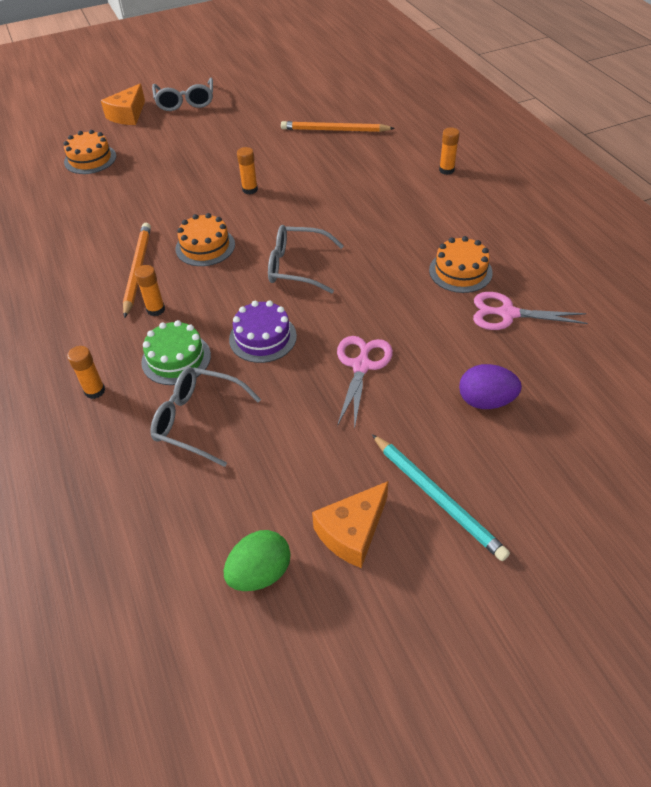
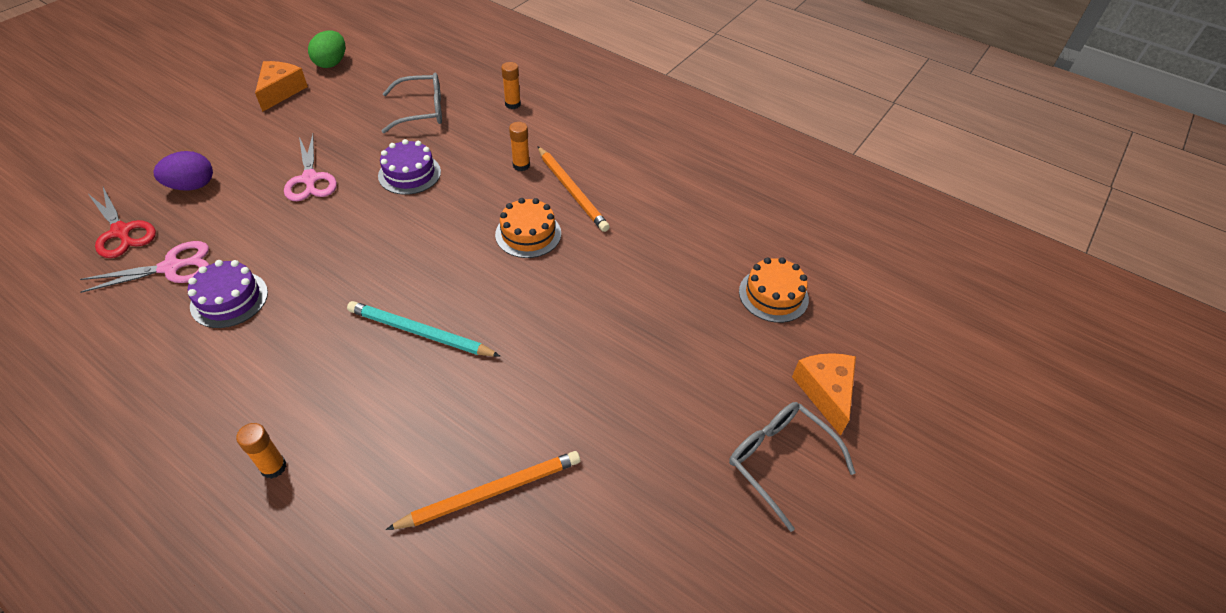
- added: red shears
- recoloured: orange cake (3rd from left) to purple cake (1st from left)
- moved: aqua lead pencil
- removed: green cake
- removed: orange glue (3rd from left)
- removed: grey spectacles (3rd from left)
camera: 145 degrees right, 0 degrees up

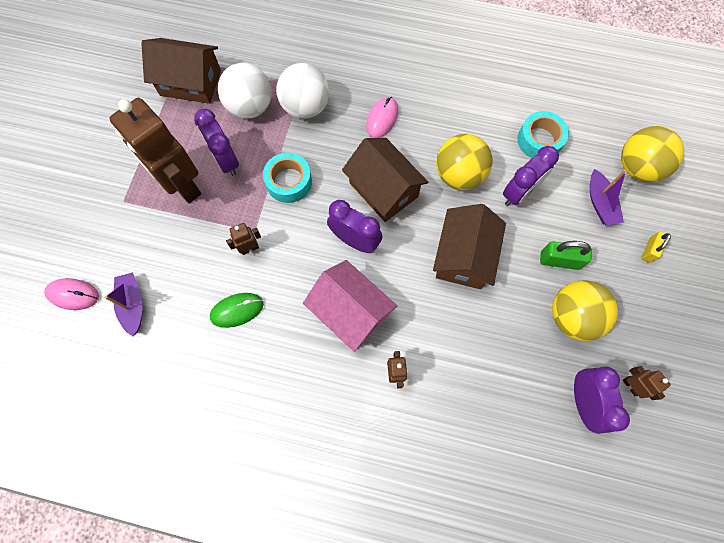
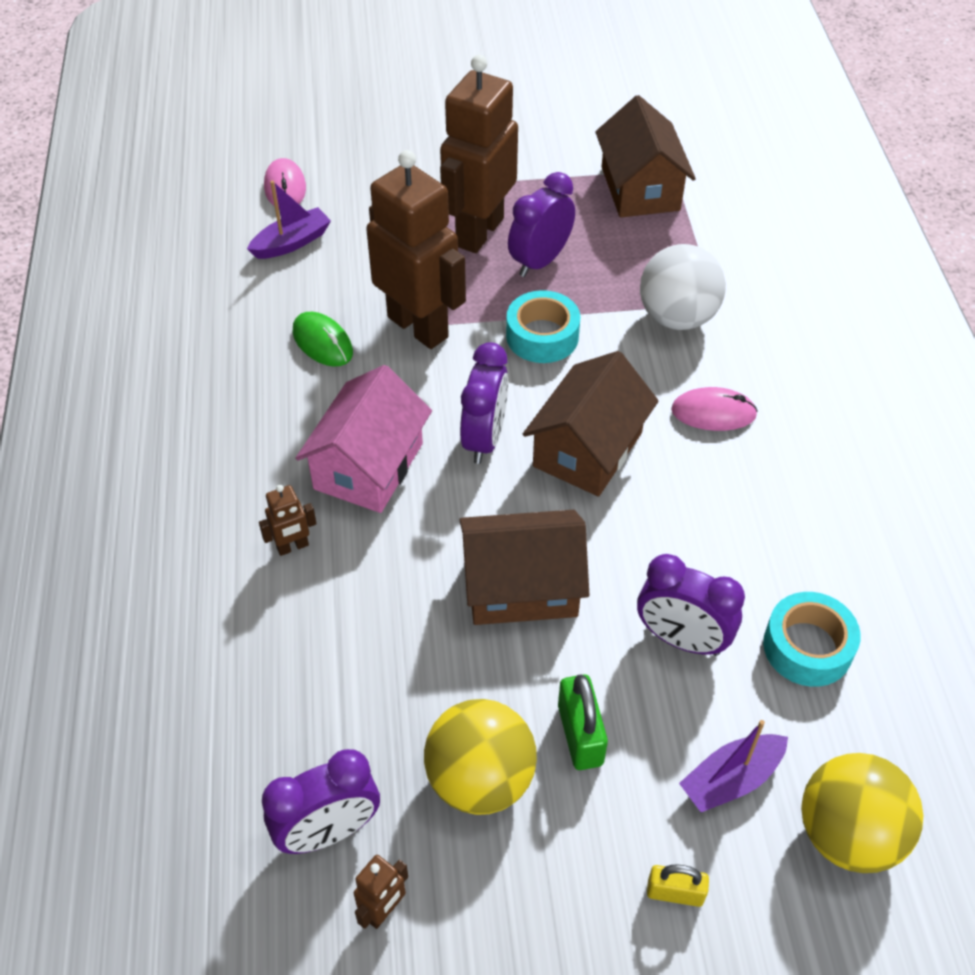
- resized: russet robot (2nd from left in the first image) x2.45
- removed: pure white ball (1st from left)
- removed: yellow ball (1st from left)
camera: 70 degrees right, 20 degrees down

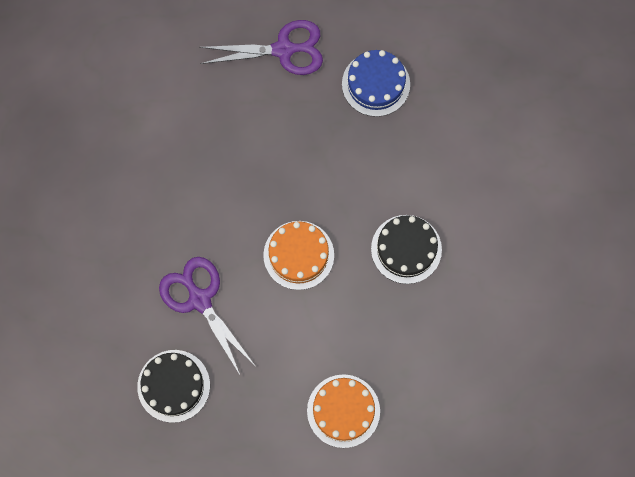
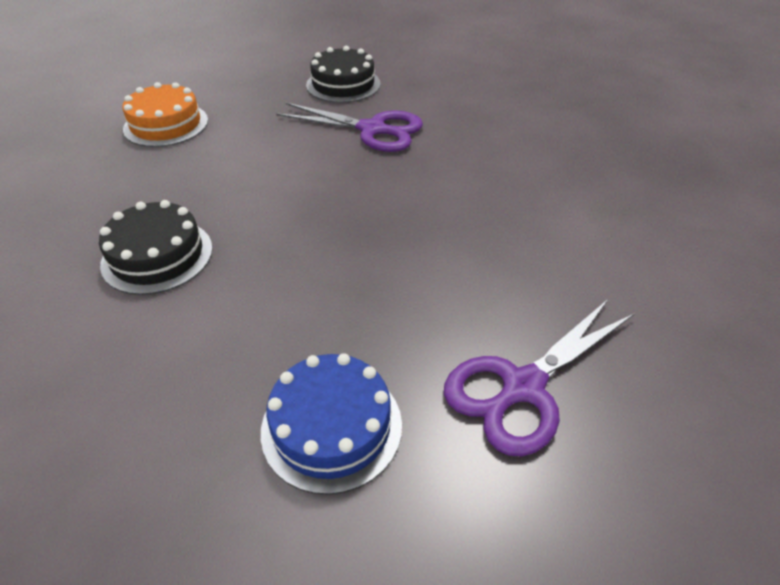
- removed: orange cake (1st from left)
camera: 145 degrees right, 30 degrees down

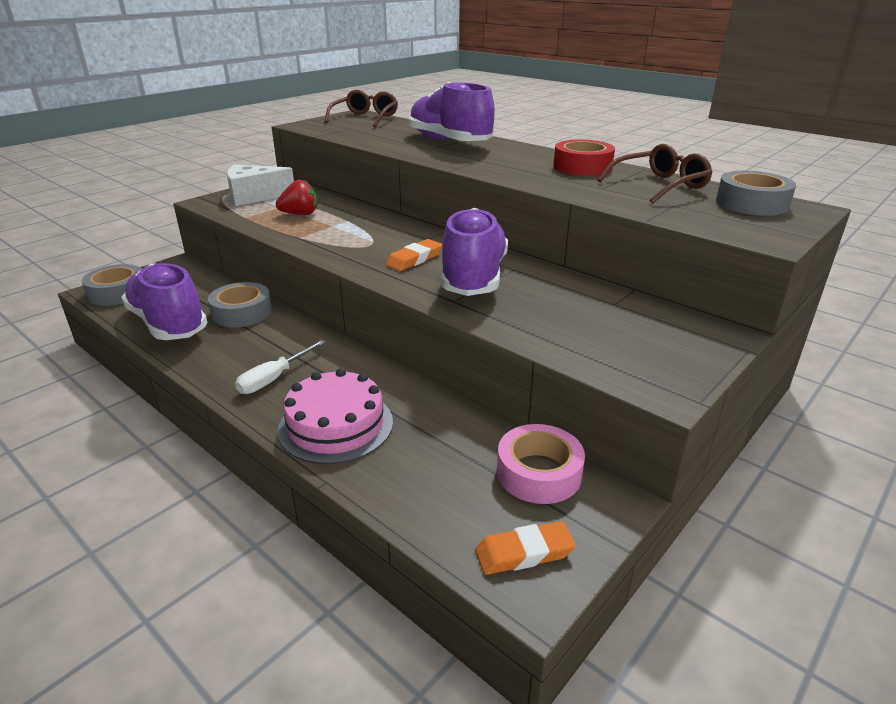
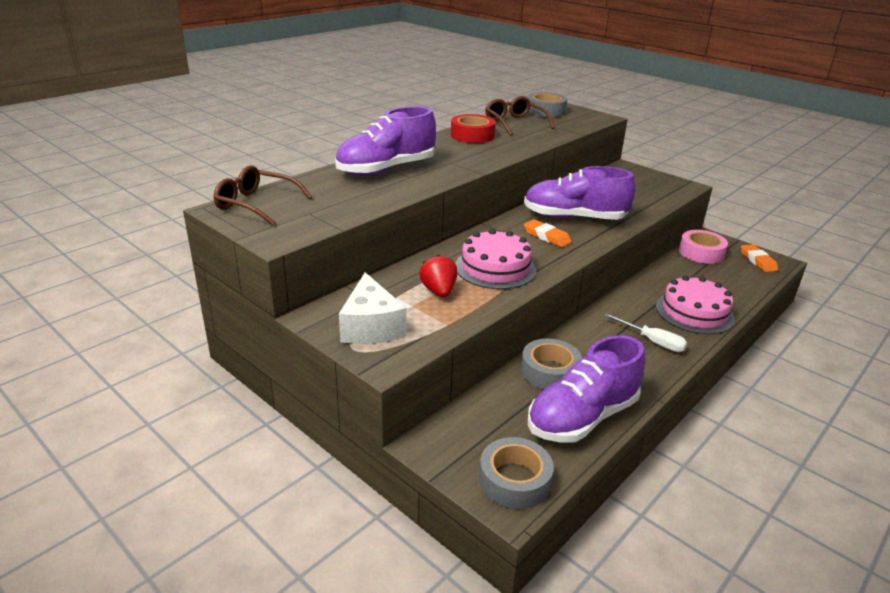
- added: pink cake (1st from left)
camera: 90 degrees left, 0 degrees up

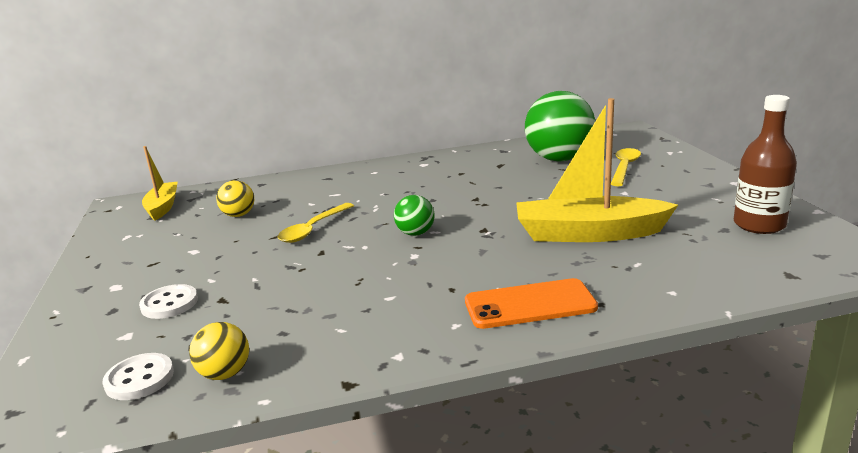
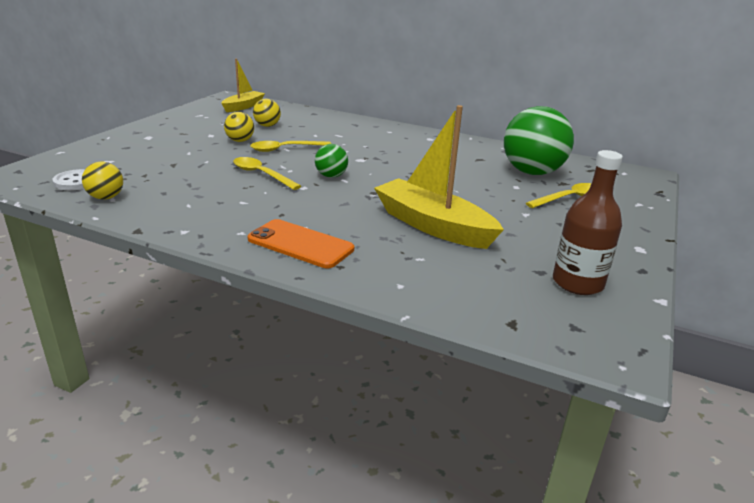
- added: yellow ball (2nd from left)
- added: yellow tablespoon (1st from left)
- removed: pure white button (2nd from left)
camera: 35 degrees right, 5 degrees up

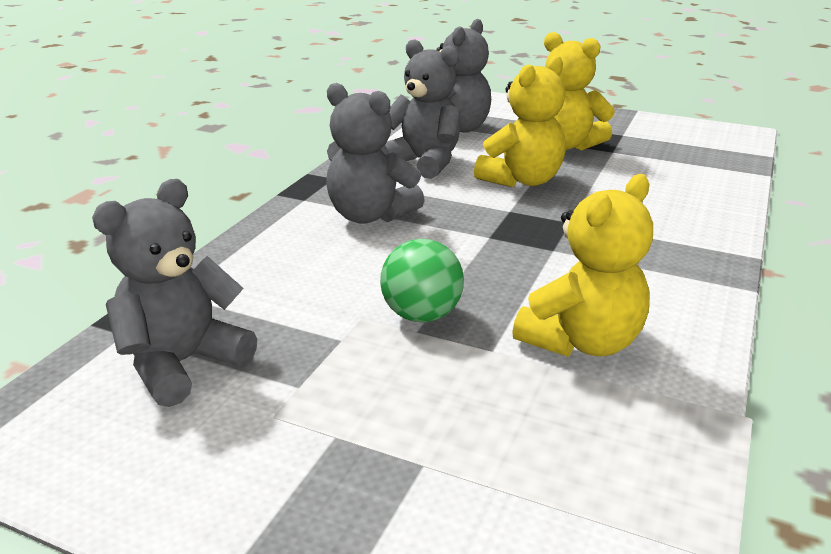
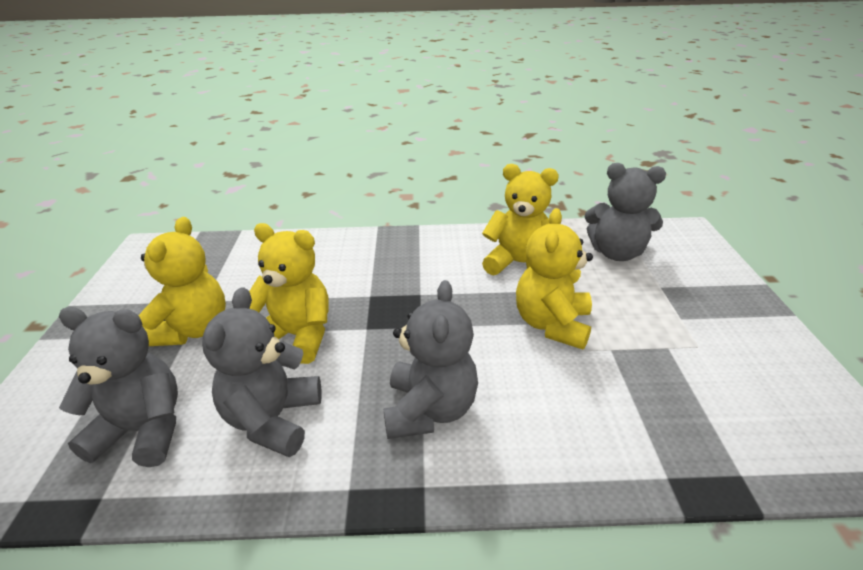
- replaced: green ball to yellow teddy bear (4th from left)
- moved: grey teddy bear (1st from left in the first image) to grey teddy bear (4th from left)
camera: 115 degrees left, 5 degrees up

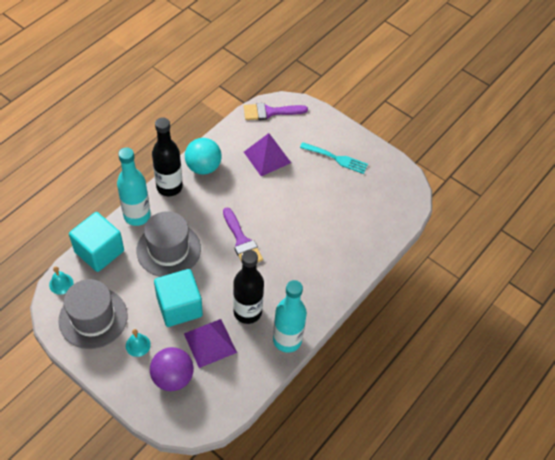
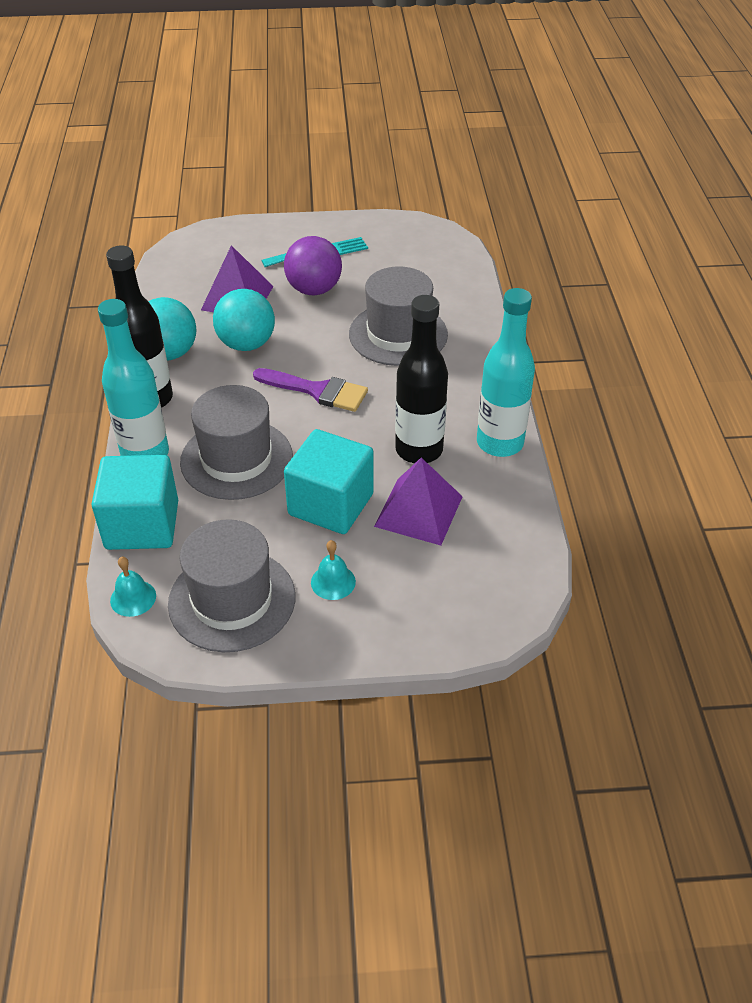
- added: aqua ball (2nd from left)
- moved: purple ball
- added: grey hat (3rd from left)
- removed: purple paint brush (2nd from left)
camera: 40 degrees left, 10 degrees down

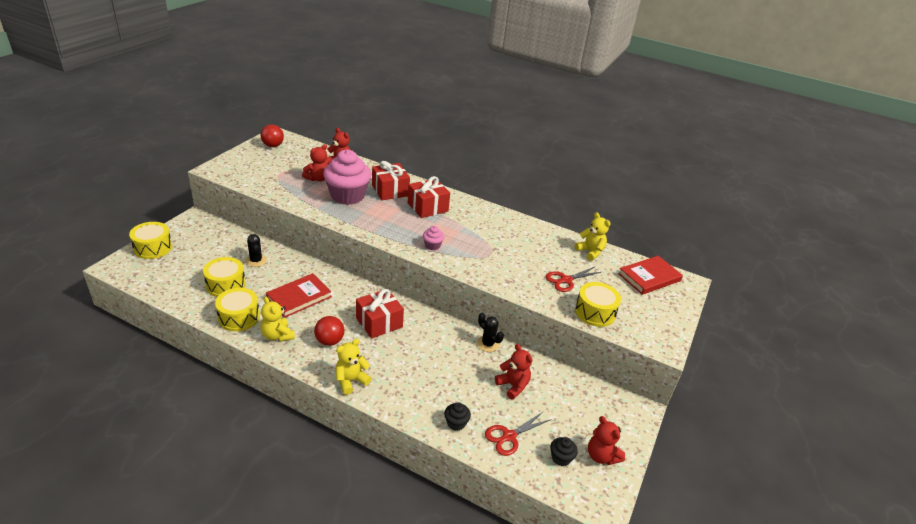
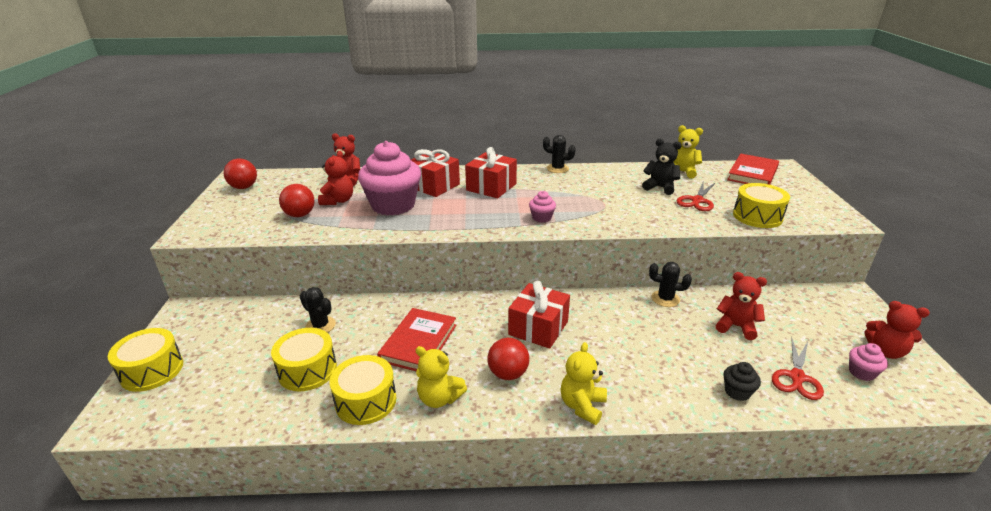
- added: red ball (2nd from left)
- added: jet-black cactus (2nd from left)
- added: jet-black teddy bear
- recoloured: jet-black muffin (2nd from left) to pink muffin (3rd from left)
camera: 25 degrees left, 5 degrees down

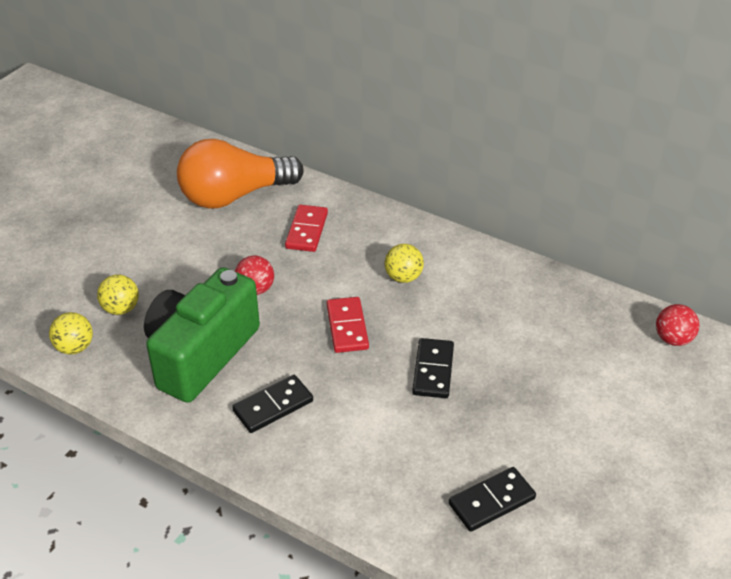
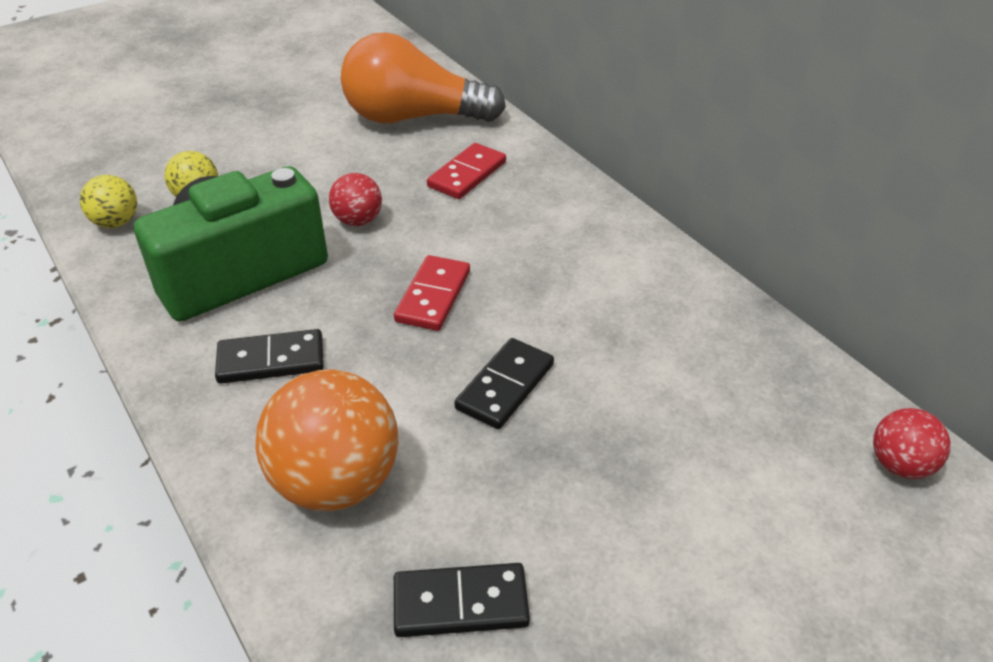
- added: orange ball
- removed: yellow ball (3rd from left)
camera: 25 degrees right, 0 degrees up

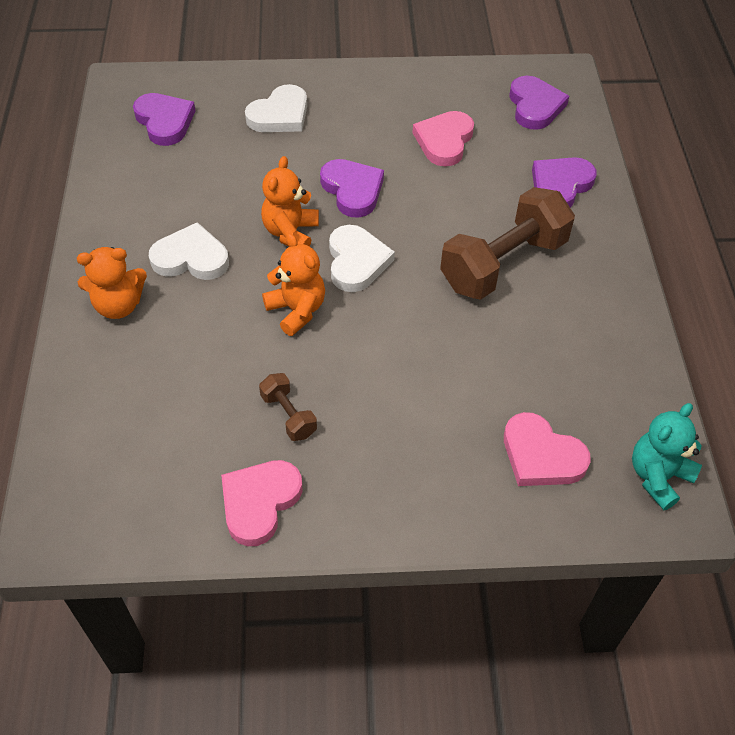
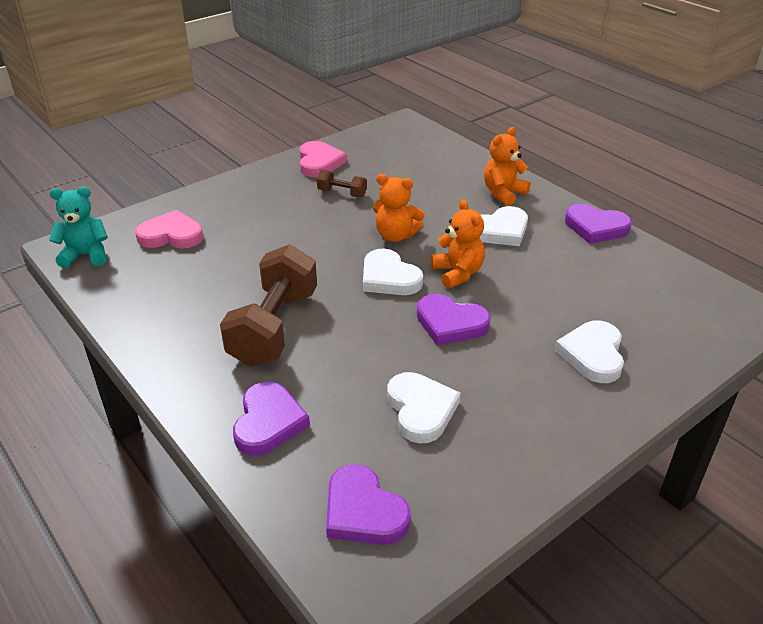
- turned: aqua teddy bear 105 degrees counterclockwise
- recoloured: pink love heart (2nd from left) to pure white love heart (2nd from left)
- moved: purple love heart (1st from left in the first image) to purple love heart (4th from left)
camera: 145 degrees right, 15 degrees down

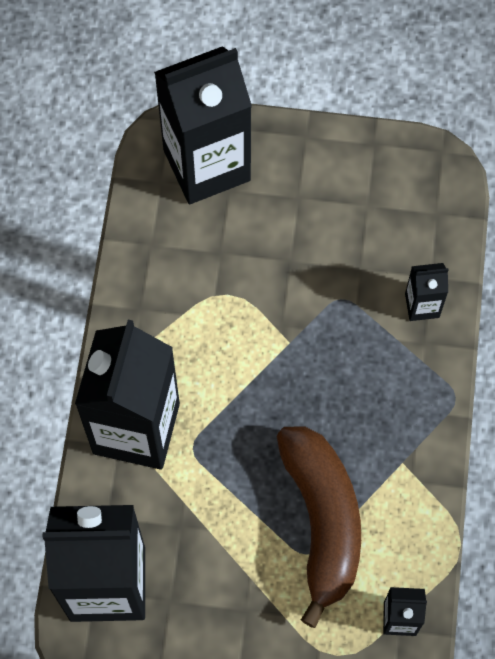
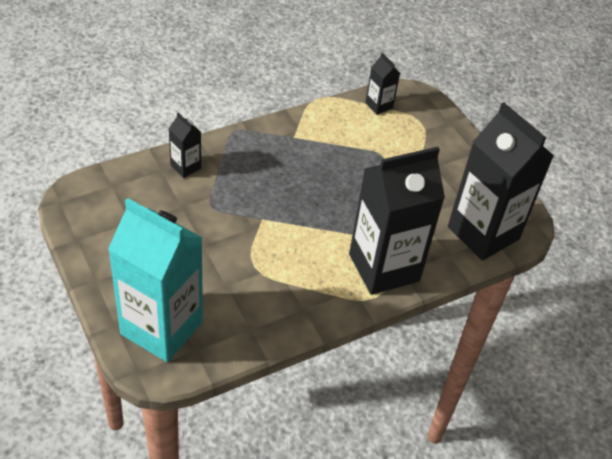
- recoloured: jet-black milk carton (3rd from left) to aqua milk carton
- removed: russet banana
camera: 130 degrees left, 20 degrees down

